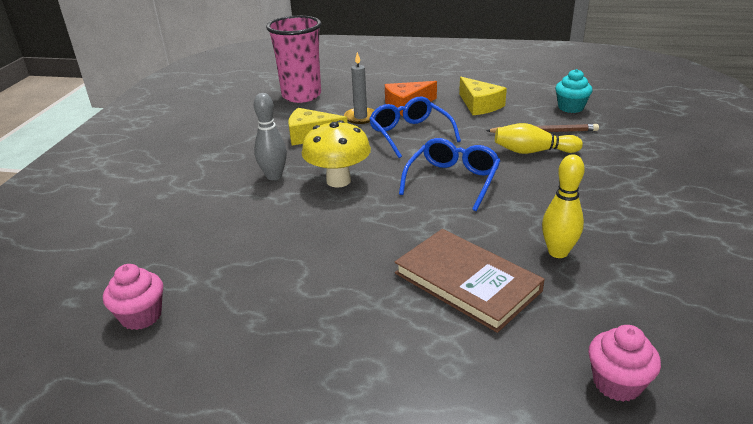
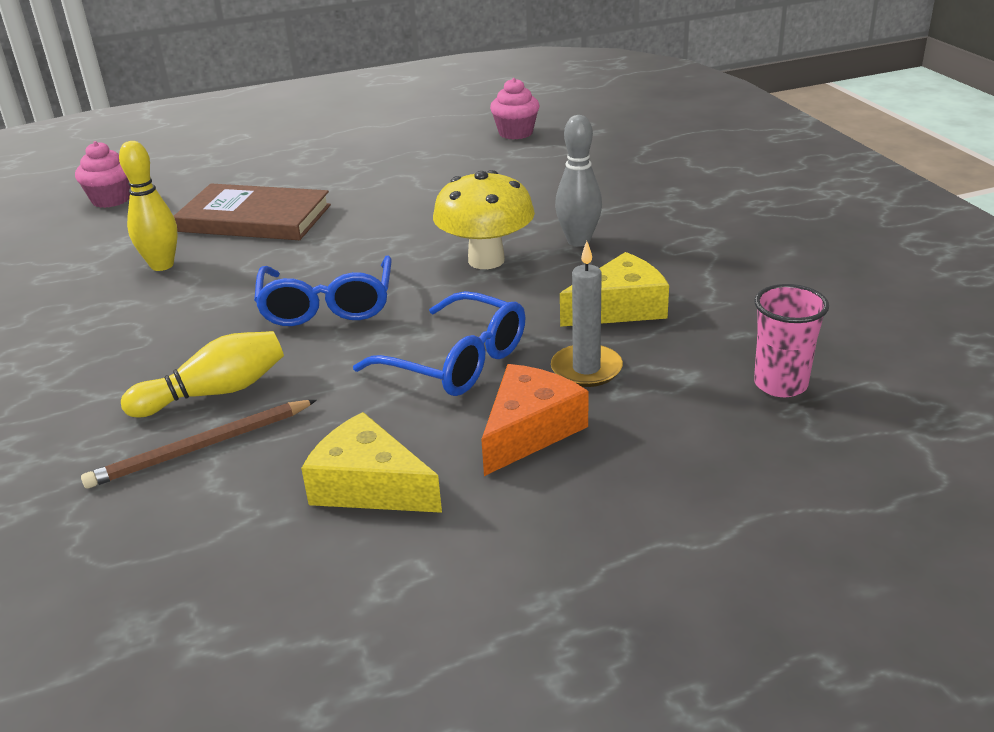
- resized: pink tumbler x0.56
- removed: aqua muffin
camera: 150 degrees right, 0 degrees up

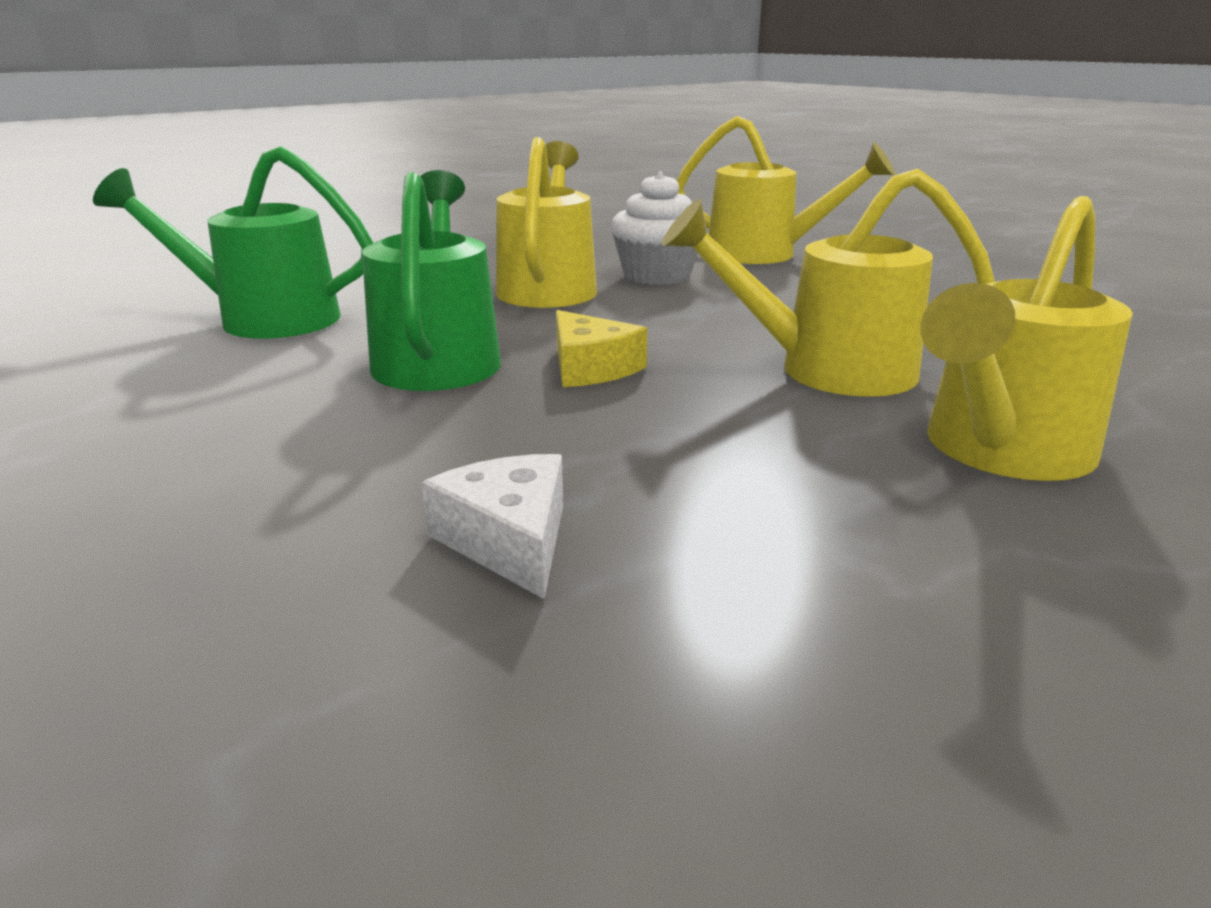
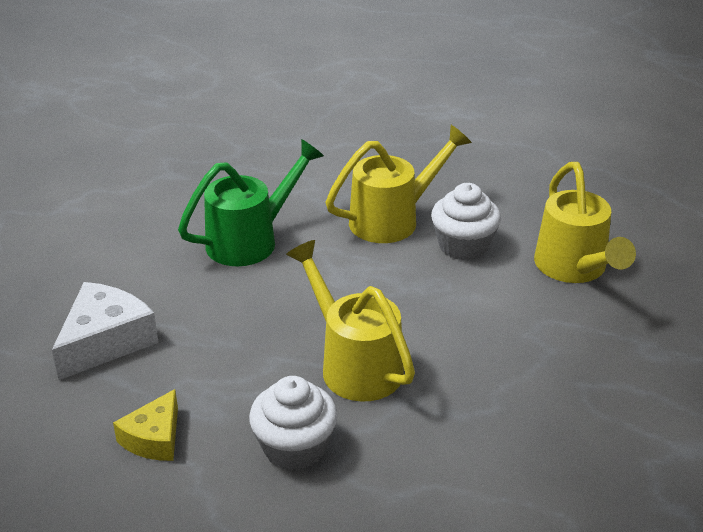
- resized: pure white cheese x1.58
- moved: yellow cheese
- replaced: yellow watering pot (4th from left) to pure white muffin (1st from left)
- removed: green watering pot (1st from left)
camera: 55 degrees right, 10 degrees up

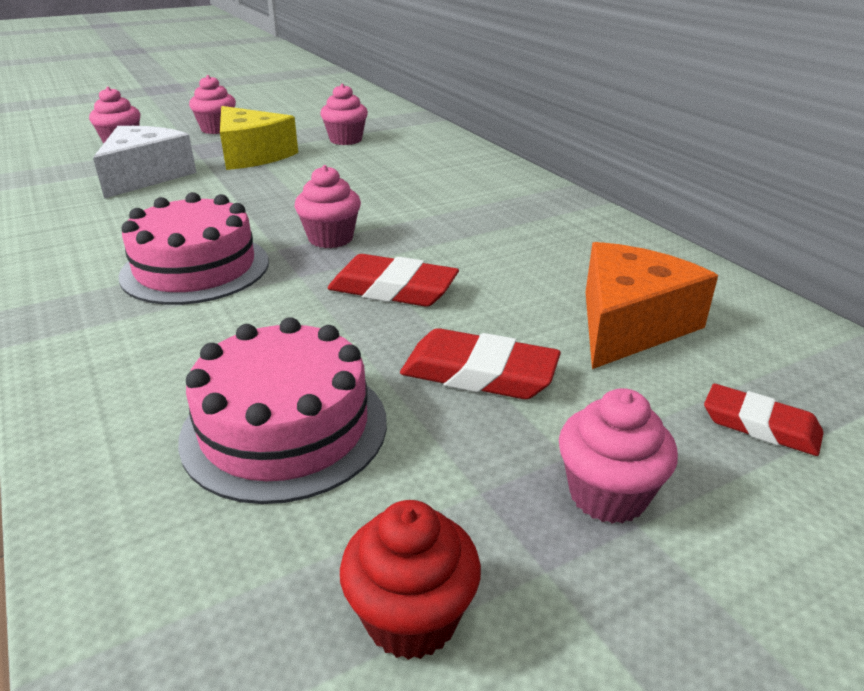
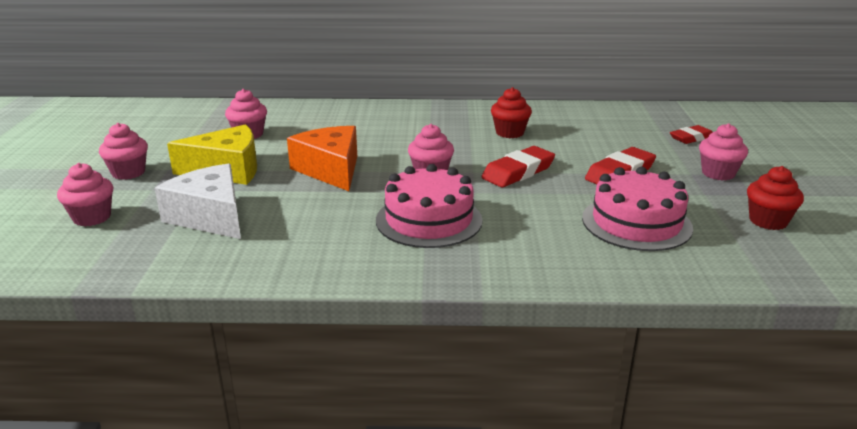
- moved: orange cheese
- added: red muffin (1st from left)
camera: 60 degrees left, 5 degrees down

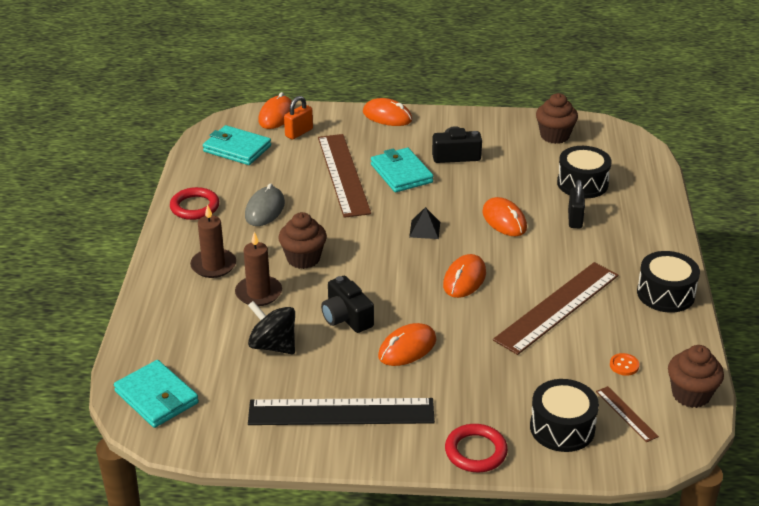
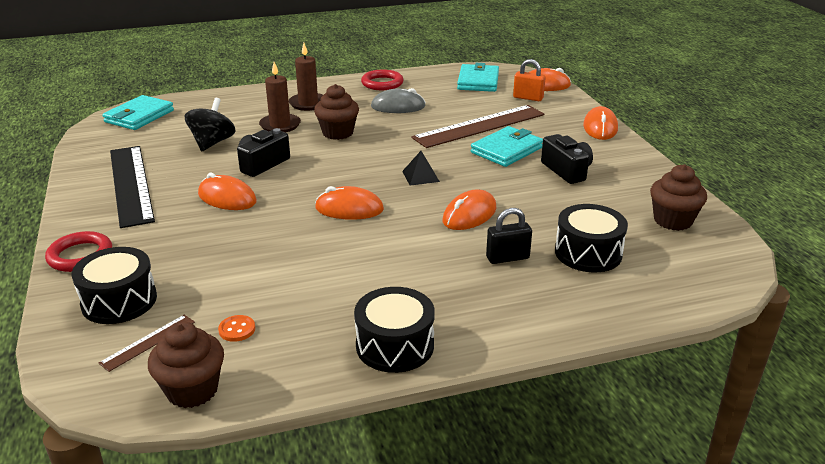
- removed: russet ruler (2nd from left)
camera: 70 degrees right, 5 degrees down

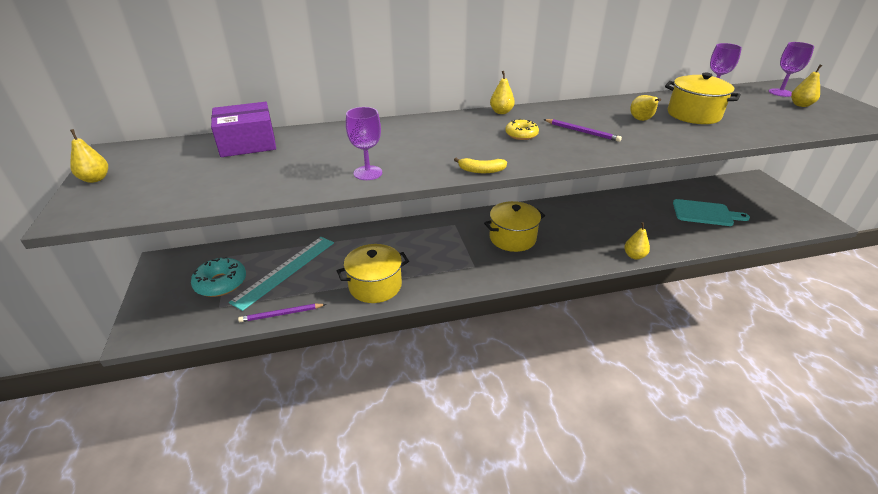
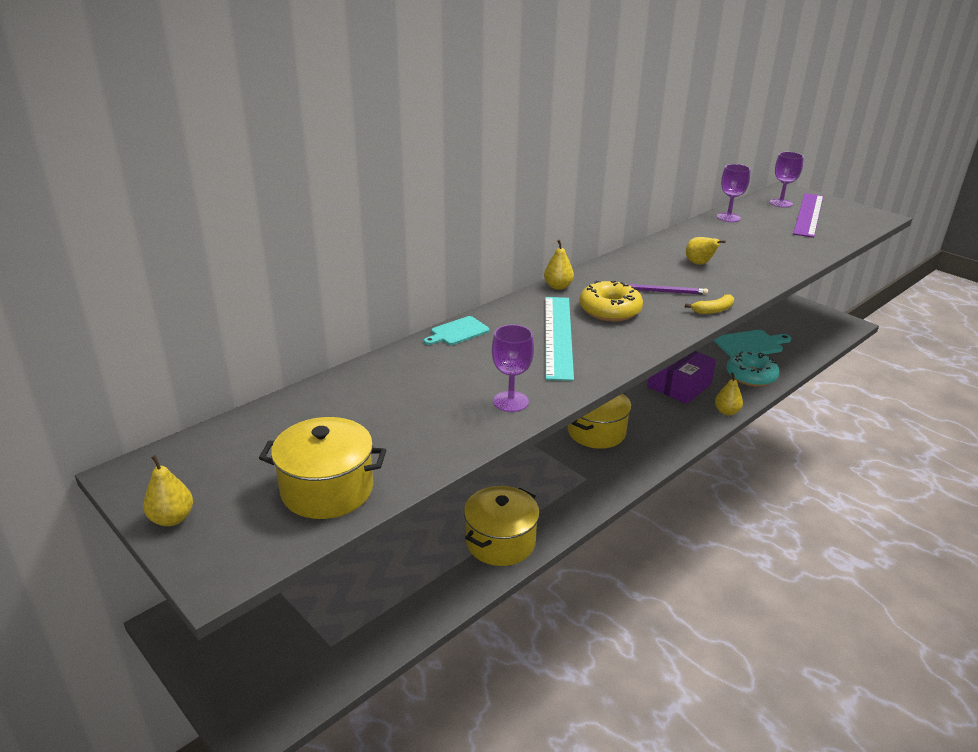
- moved: yellow stockpot (3rd from left in the first image) to yellow stockpot (1st from left)
- added: aqua cutting board (1st from left)
- moved: aqua ruler
- resized: yellow doughnut x1.61
- moved: purple box
- moved: yellow banana
- moved: aqua doughnut
- replaced: yellow pear (5th from left) to purple ruler
- removed: purple lead pencil (1st from left)
camera: 30 degrees left, 5 degrees down

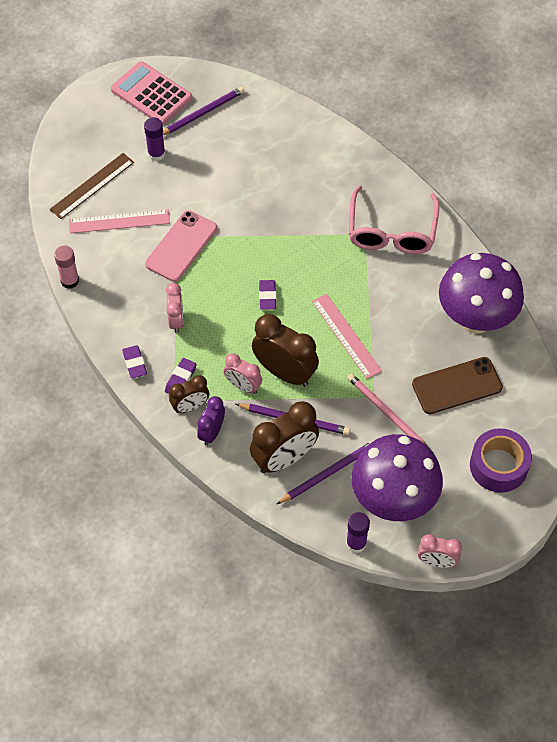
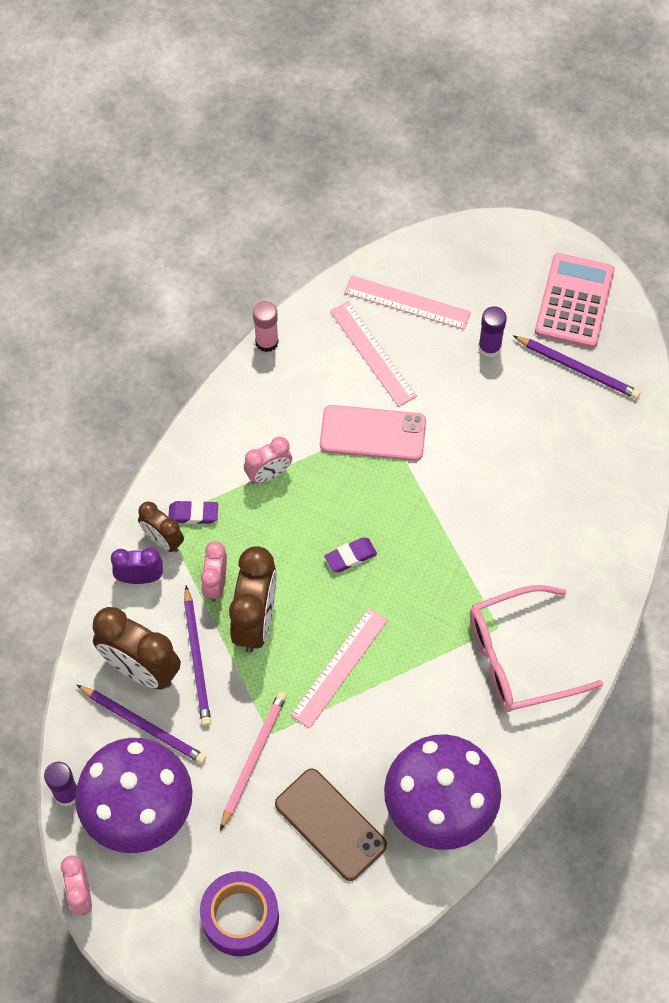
- recoloured: russet ruler to pink ruler (3rd from left)
- removed: purple eraser (1st from left)
camera: 65 degrees right, 5 degrees up

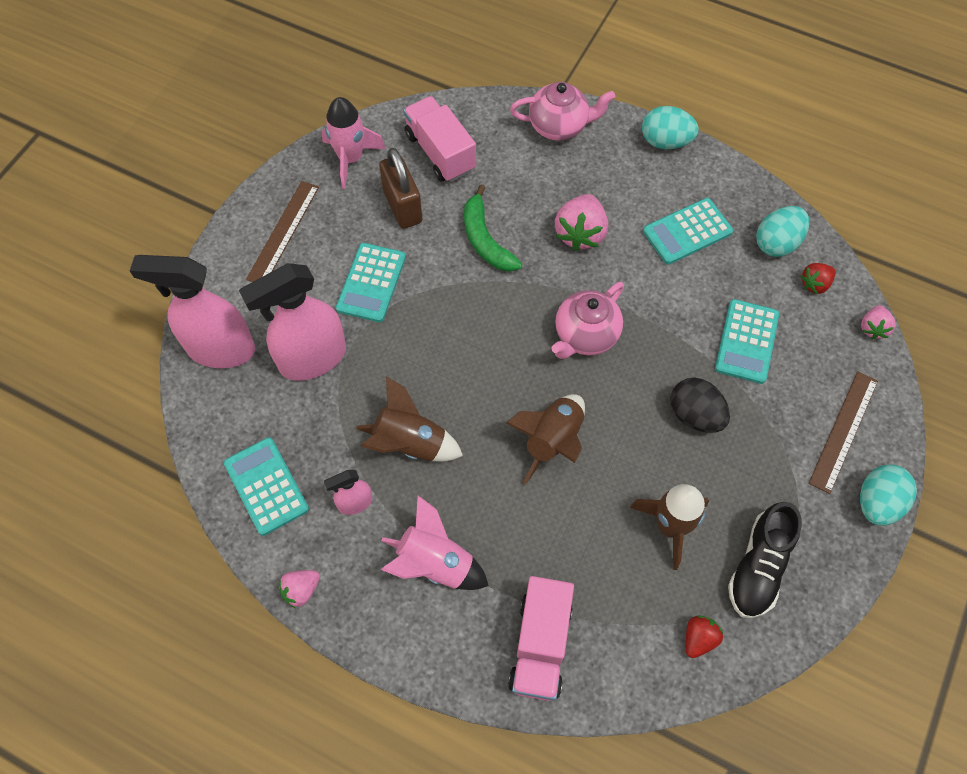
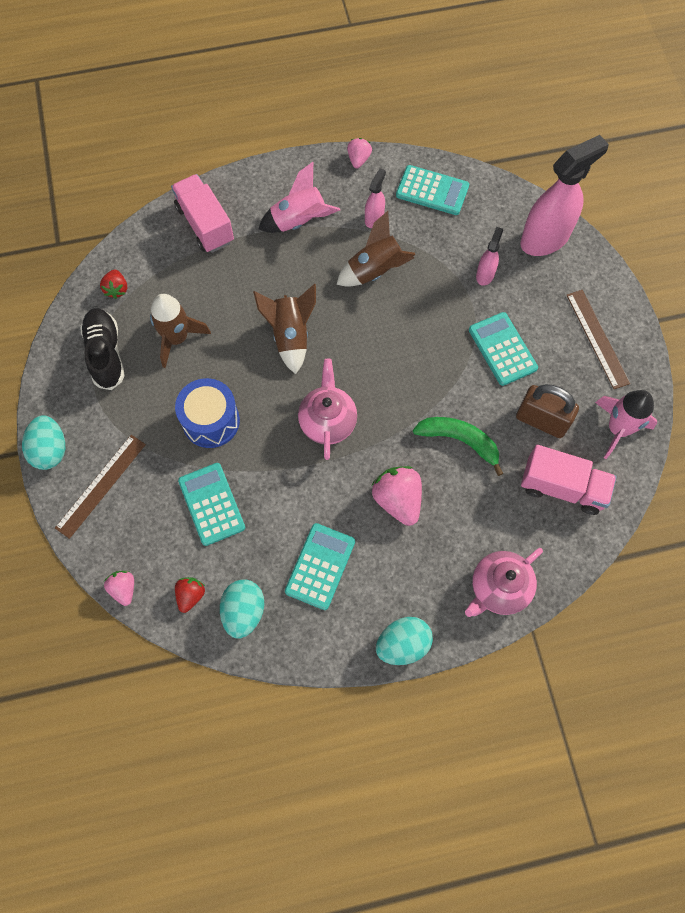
- turned: russet ruler (2nd from left in the first image) 45 degrees clockwise
- replaced: jet-black egg shape to royal blue drum
- resized: pink spray bottle (2nd from left) x0.48
camera: 140 degrees right, 5 degrees up

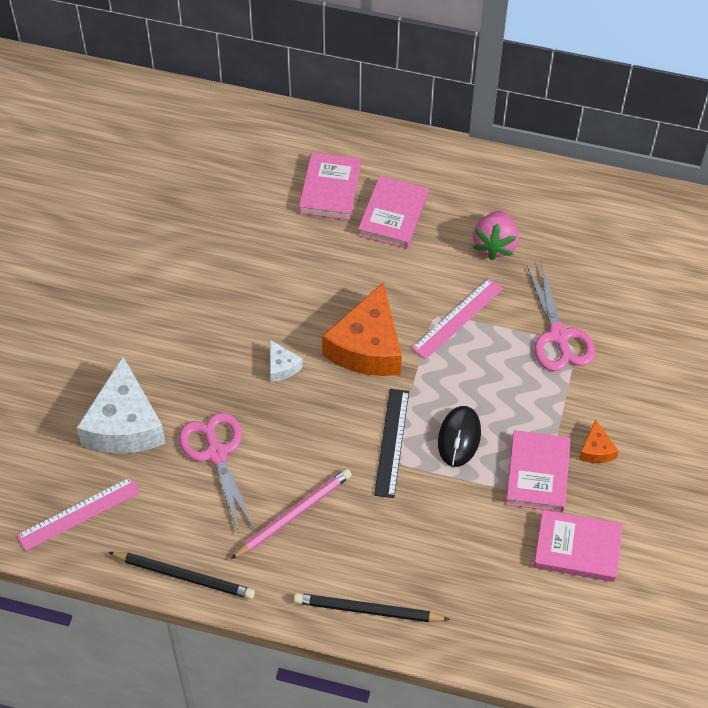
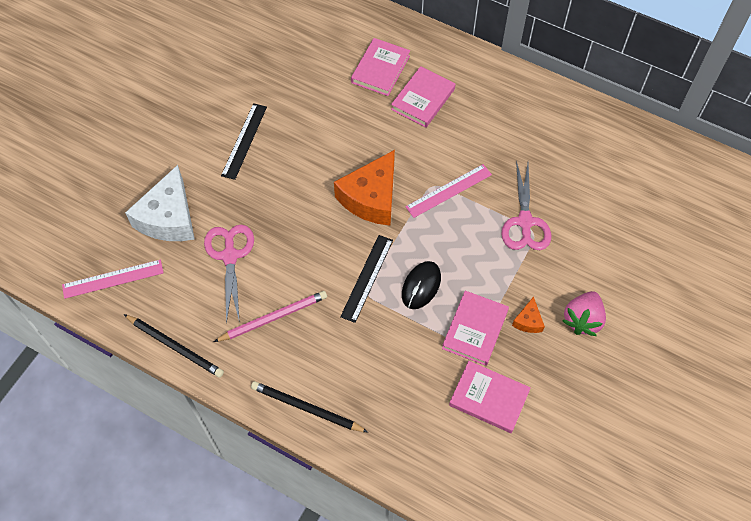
- added: jet-black ruler (1st from left)
- moved: pink berry
- removed: pure white cheese (2nd from left)
camera: 15 degrees right, 5 degrees up

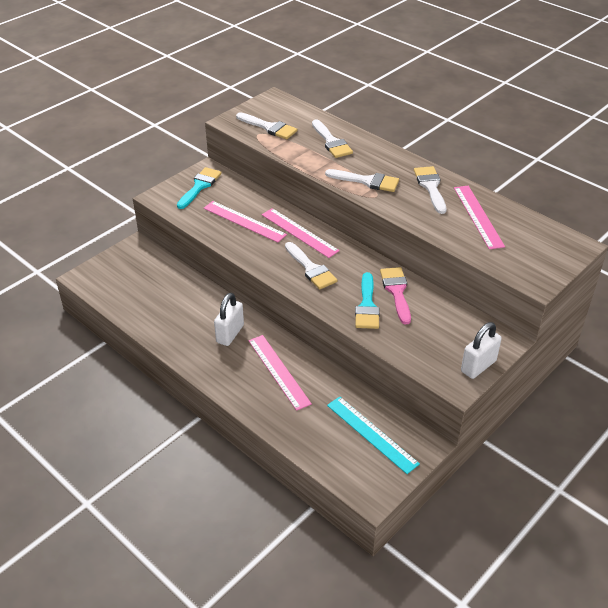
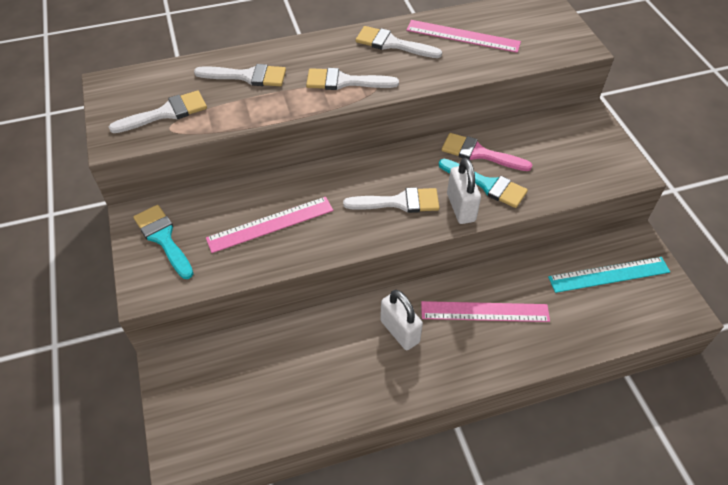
- turned: pure white paint brush (4th from left in the first image) 135 degrees counterclockwise
- moved: pure white lock (2nd from left)
- removed: pink ruler (3rd from left)
camera: 60 degrees left, 10 degrees up

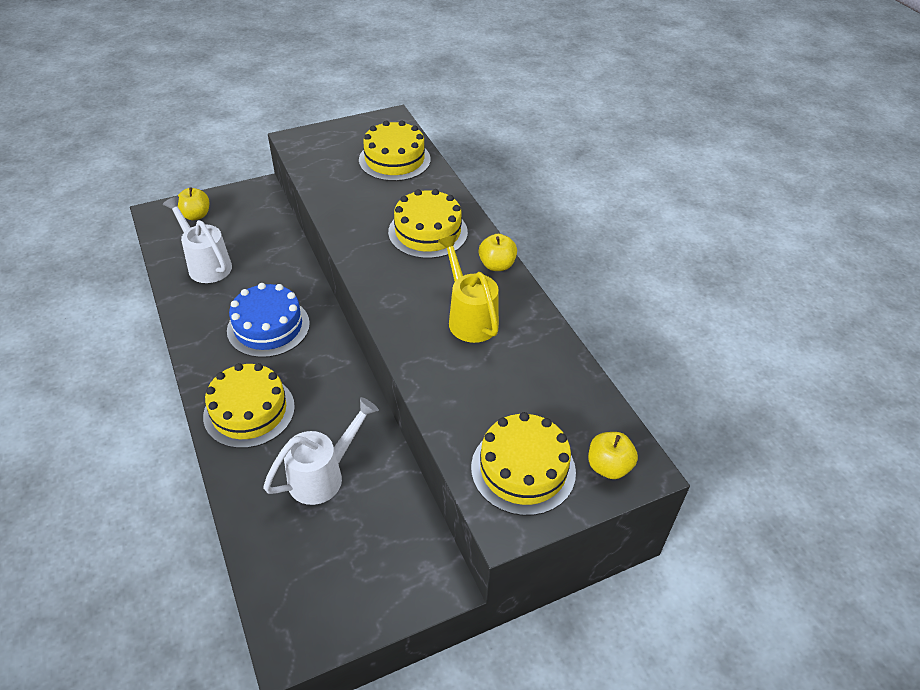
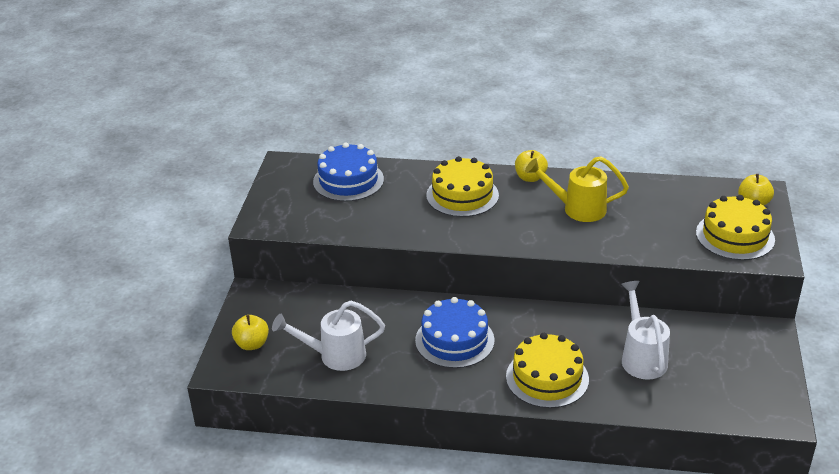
- recoloured: yellow cake (2nd from left) to royal blue cake (1st from left)
camera: 55 degrees left, 10 degrees down

